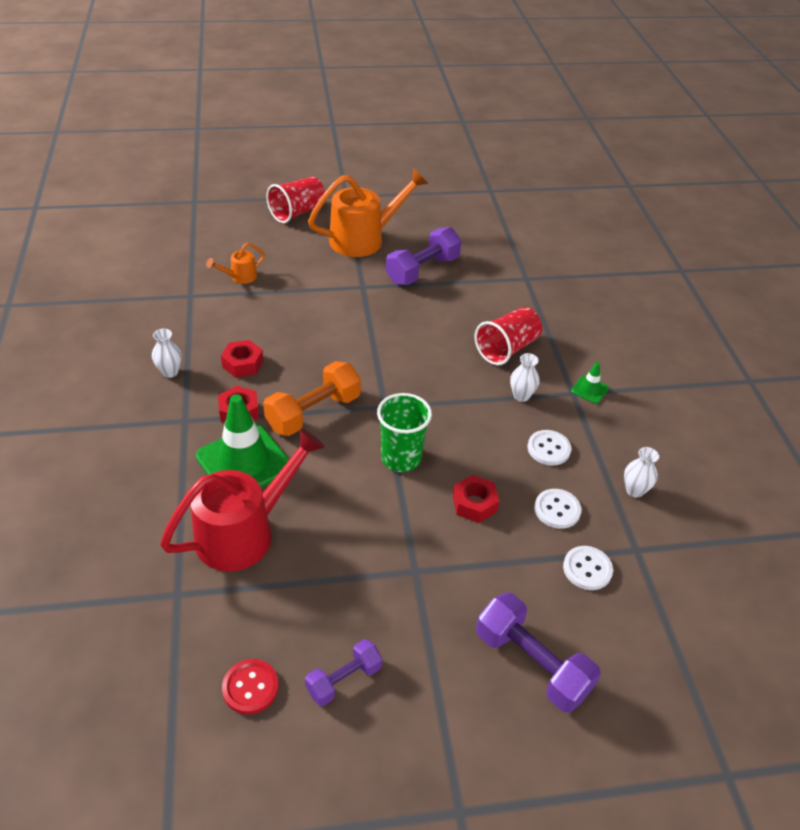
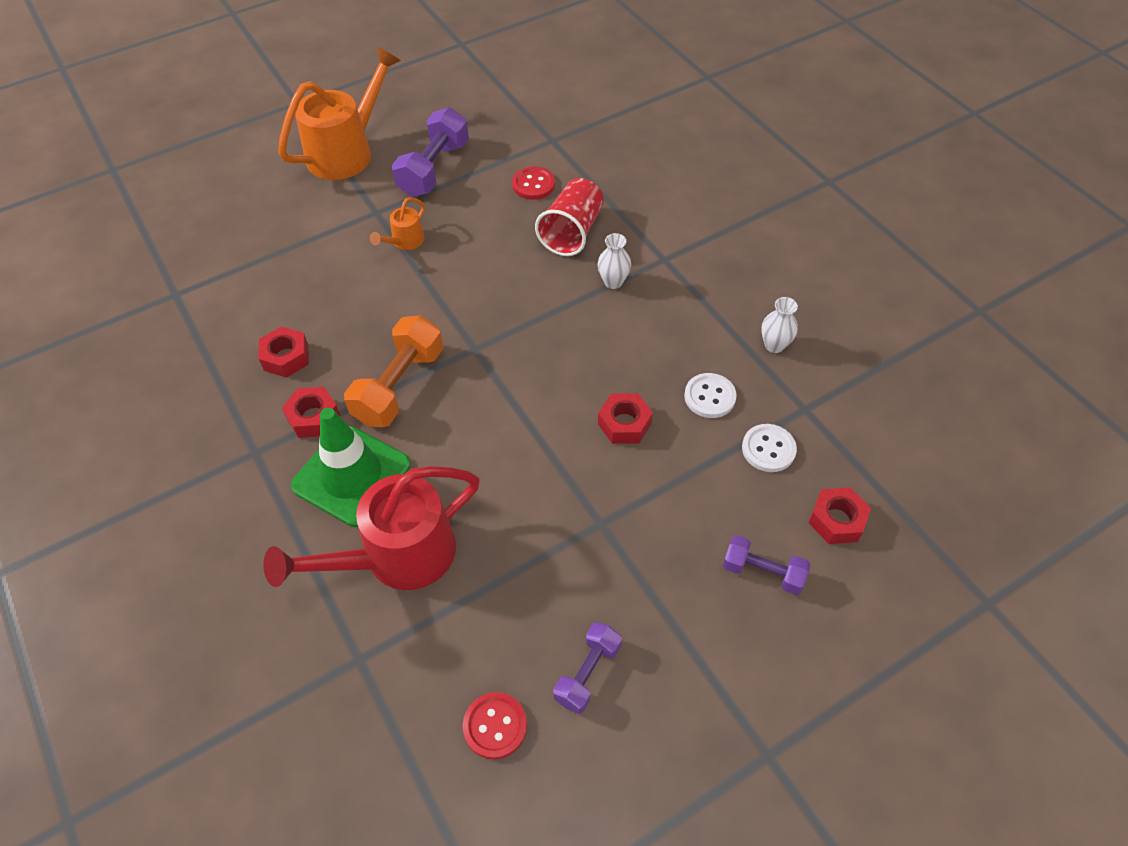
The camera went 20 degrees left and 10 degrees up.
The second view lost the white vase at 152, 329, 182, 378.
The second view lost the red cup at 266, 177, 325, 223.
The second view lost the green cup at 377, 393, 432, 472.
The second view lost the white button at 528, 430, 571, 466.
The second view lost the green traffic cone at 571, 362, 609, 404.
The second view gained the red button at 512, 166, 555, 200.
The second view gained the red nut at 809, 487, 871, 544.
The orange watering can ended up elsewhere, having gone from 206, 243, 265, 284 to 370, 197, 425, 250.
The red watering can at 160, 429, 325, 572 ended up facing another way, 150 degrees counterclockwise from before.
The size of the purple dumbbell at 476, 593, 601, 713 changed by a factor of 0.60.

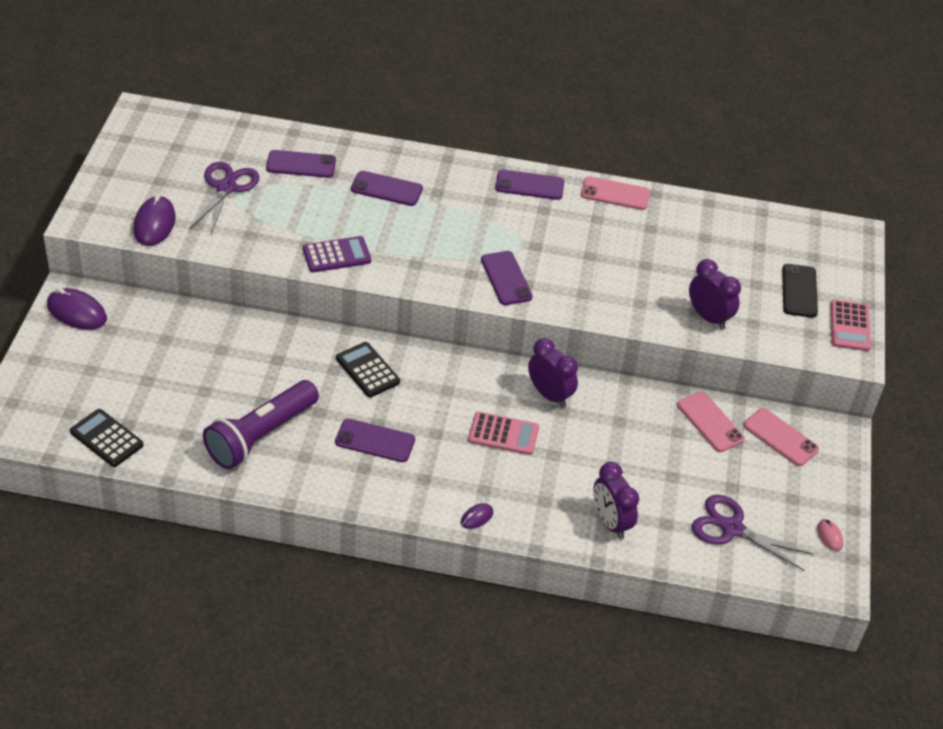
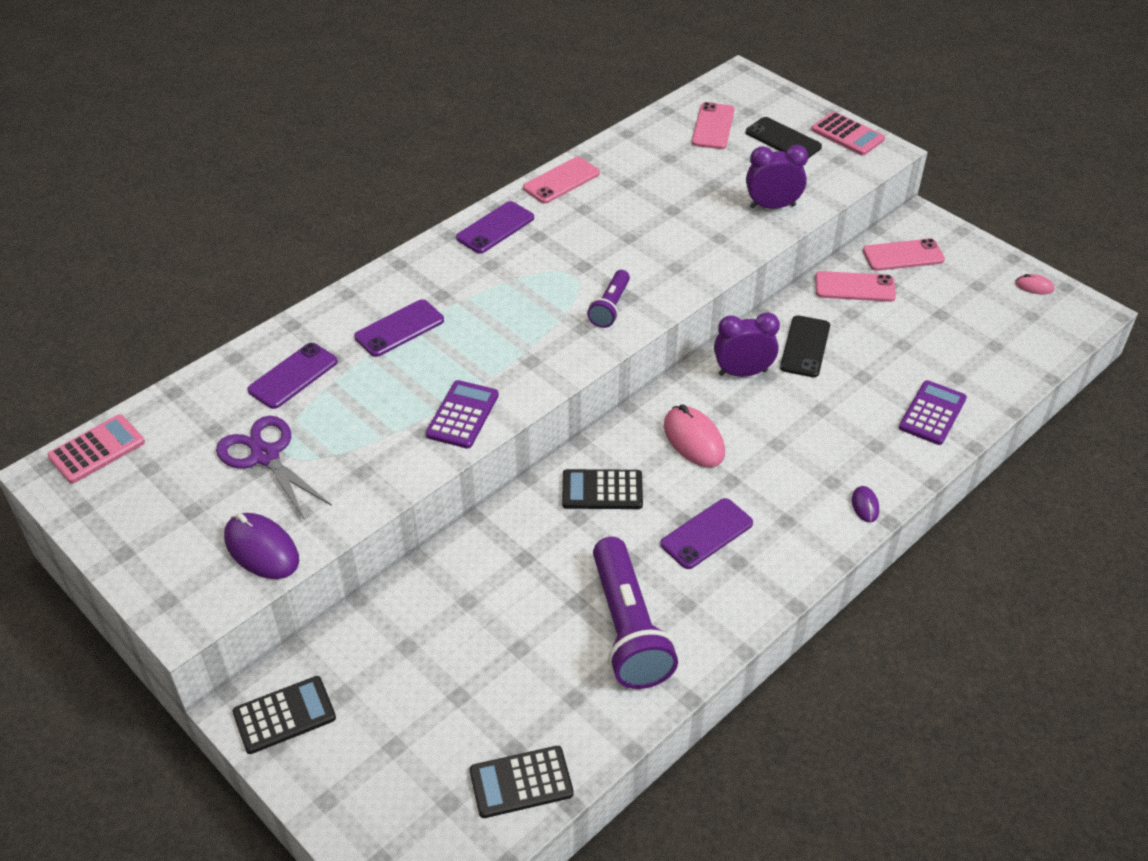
The camera went 50 degrees left and 0 degrees up.
The second view lost the purple scissors at 692, 495, 813, 571.
The second view gained the pink mouse at 664, 404, 725, 467.
The second view gained the pink phone at 692, 102, 735, 149.
The second view gained the black phone at 780, 315, 830, 377.
The pink calculator ended up elsewhere, having gone from 468, 412, 539, 455 to 47, 414, 145, 484.
Where the purple mouse stood at 47, 288, 107, 330, the black calculator came to stand at 232, 676, 336, 754.
Where the purple phone stood at 481, 251, 533, 305, the purple flashlight came to stand at 587, 270, 630, 328.
Where the purple clock stood at 593, 462, 639, 539, the purple calculator came to stand at 899, 380, 967, 445.

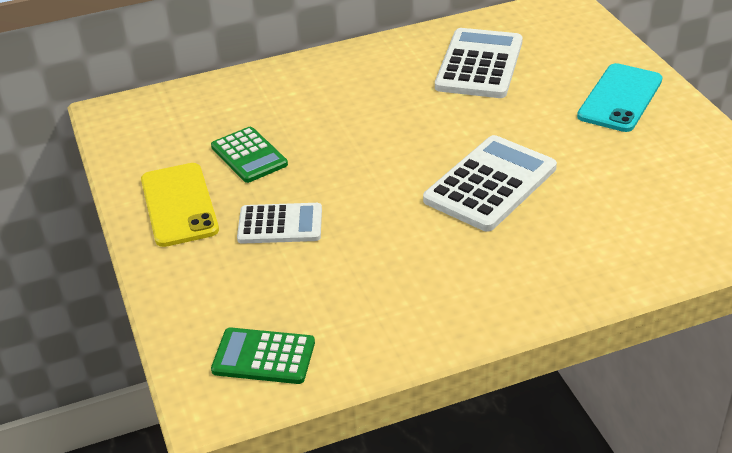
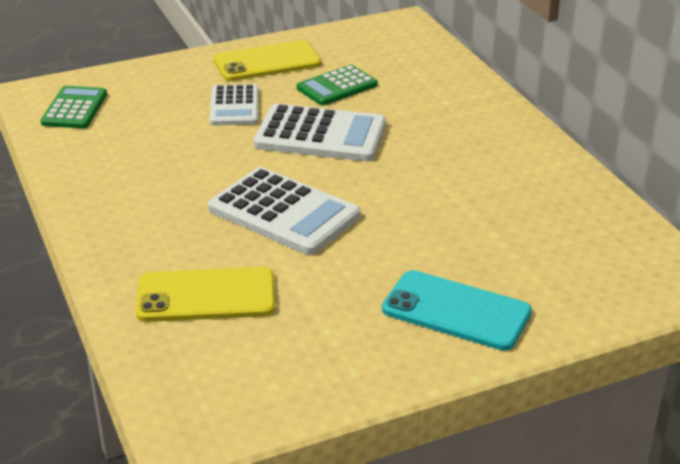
The camera went 85 degrees right and 5 degrees down.
The second view gained the yellow phone at 136, 267, 275, 322.
The white calculator ended up elsewhere, having gone from 435, 28, 523, 98 to 253, 104, 386, 162.

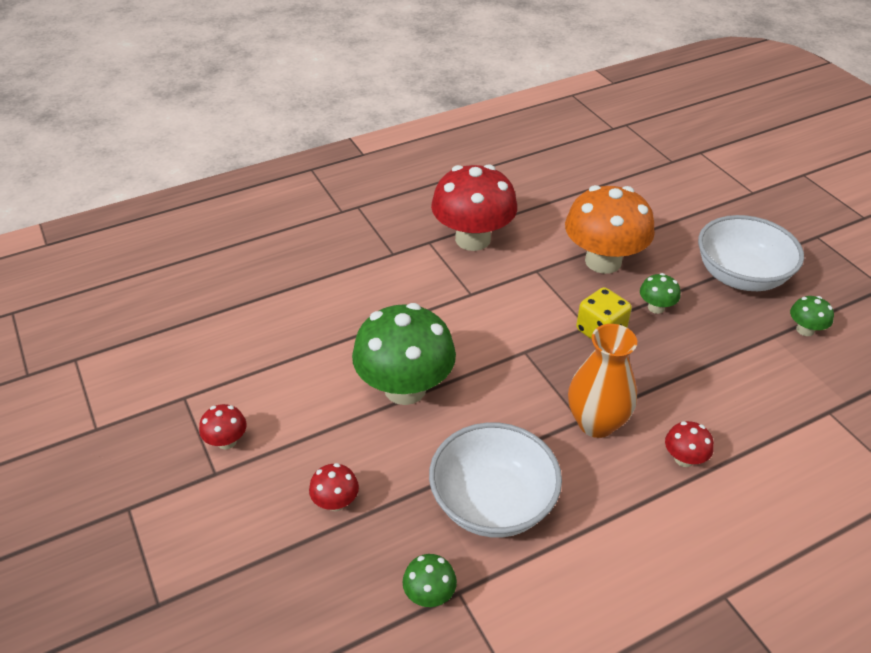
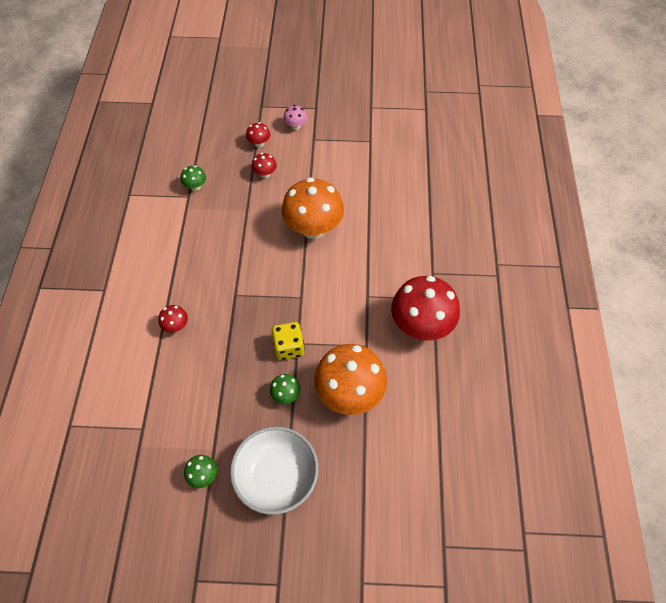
The camera went 120 degrees right and 15 degrees up.
The second view lost the white bowl at 429, 422, 562, 538.
The second view lost the orange vase at 568, 324, 637, 438.
The second view gained the pink mushroom at 283, 105, 307, 130.
The red mushroom ended up elsewhere, having gone from 199, 404, 247, 450 to 246, 122, 270, 147.
What was the green mushroom at 352, 303, 456, 405 turned into the orange mushroom at 282, 177, 344, 239.

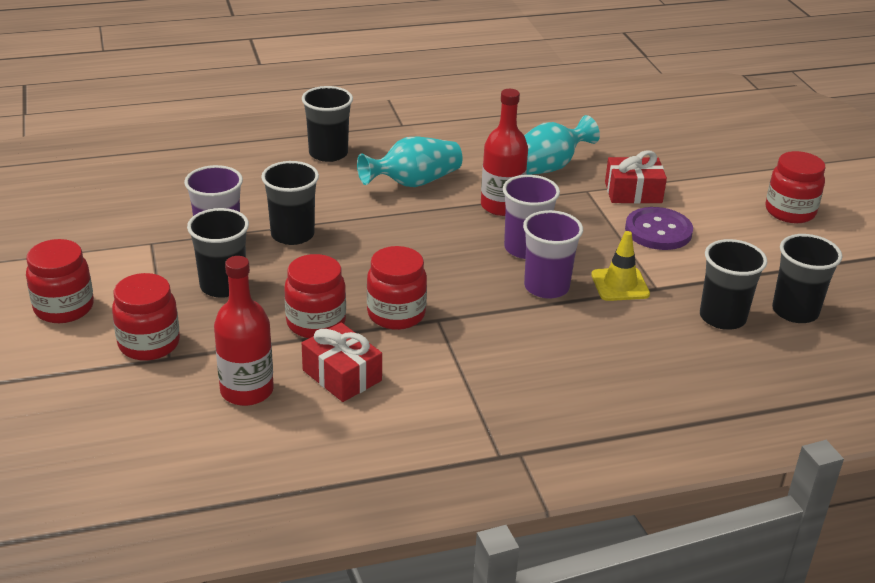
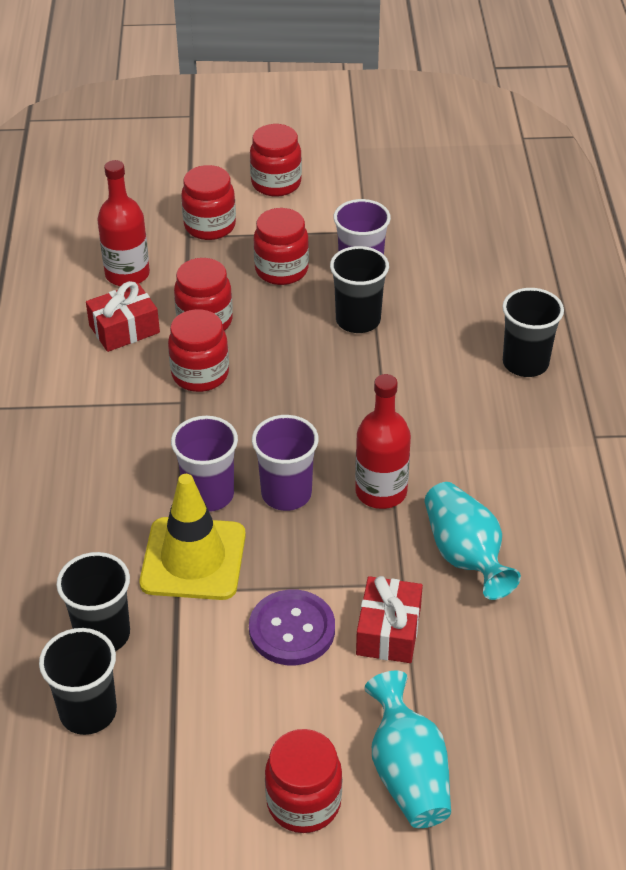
The camera went 105 degrees right and 10 degrees up.
The turquoise vase ended up elsewhere, having gone from 357, 137, 463, 187 to 365, 671, 451, 828.
Where the black cup stood at 187, 208, 249, 298, the red jar came to stand at 253, 208, 309, 285.
The size of the yellow traffic cone at 591, 231, 650, 301 changed by a factor of 1.65.

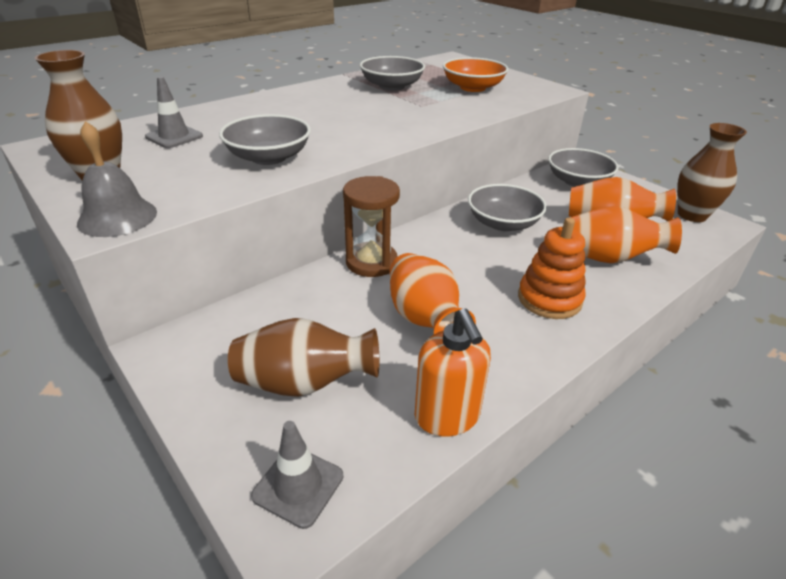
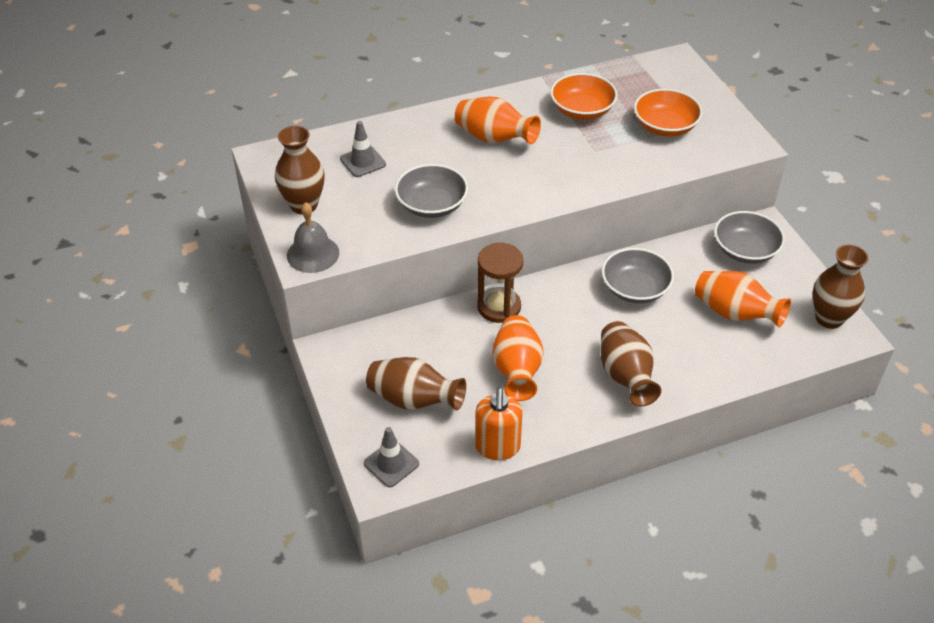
The camera went 20 degrees right and 10 degrees up.
The orange vase ended up elsewhere, having gone from 570, 206, 682, 263 to 455, 96, 541, 144.
Where the orange stacking toy stood at 518, 218, 586, 319, the brown vase came to stand at 601, 321, 661, 407.
What was the grey bowl at 360, 56, 425, 91 turned into the orange bowl at 550, 73, 618, 120.

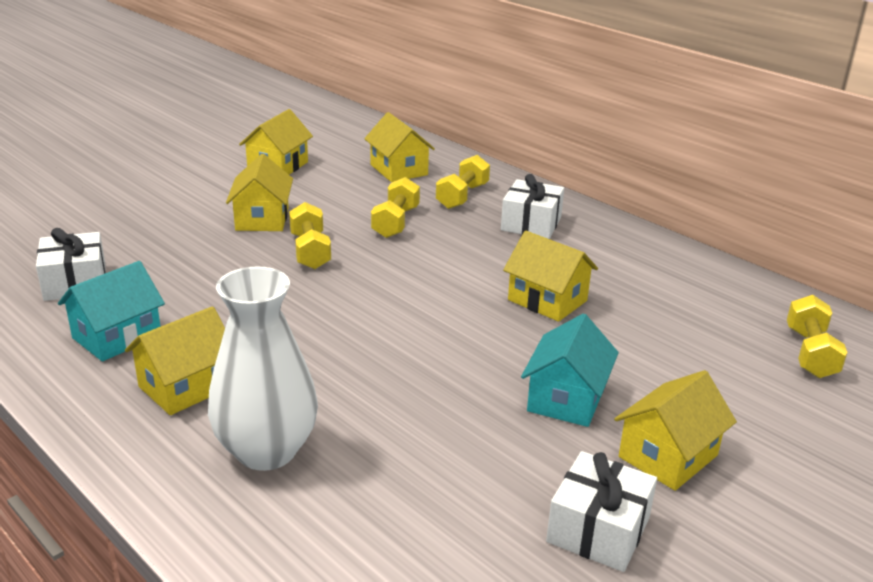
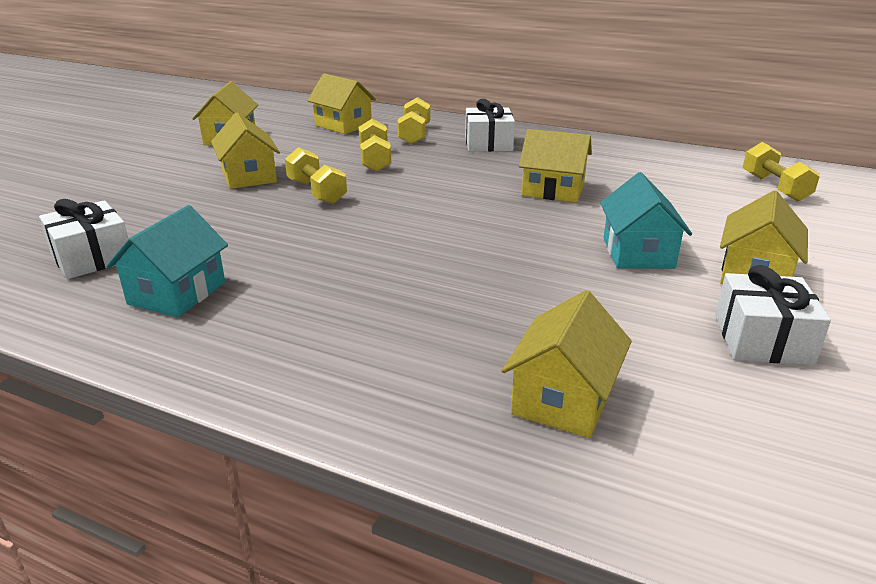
The camera went 20 degrees left and 0 degrees up.
The second view lost the white vase at 208, 266, 318, 471.
The yellow house ended up elsewhere, having gone from 125, 306, 225, 415 to 502, 290, 632, 438.

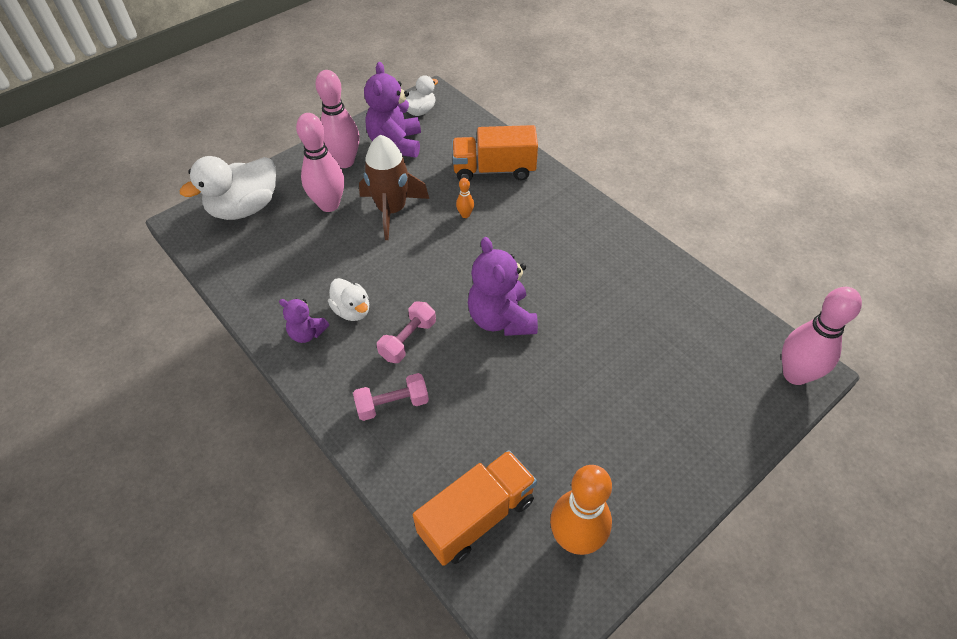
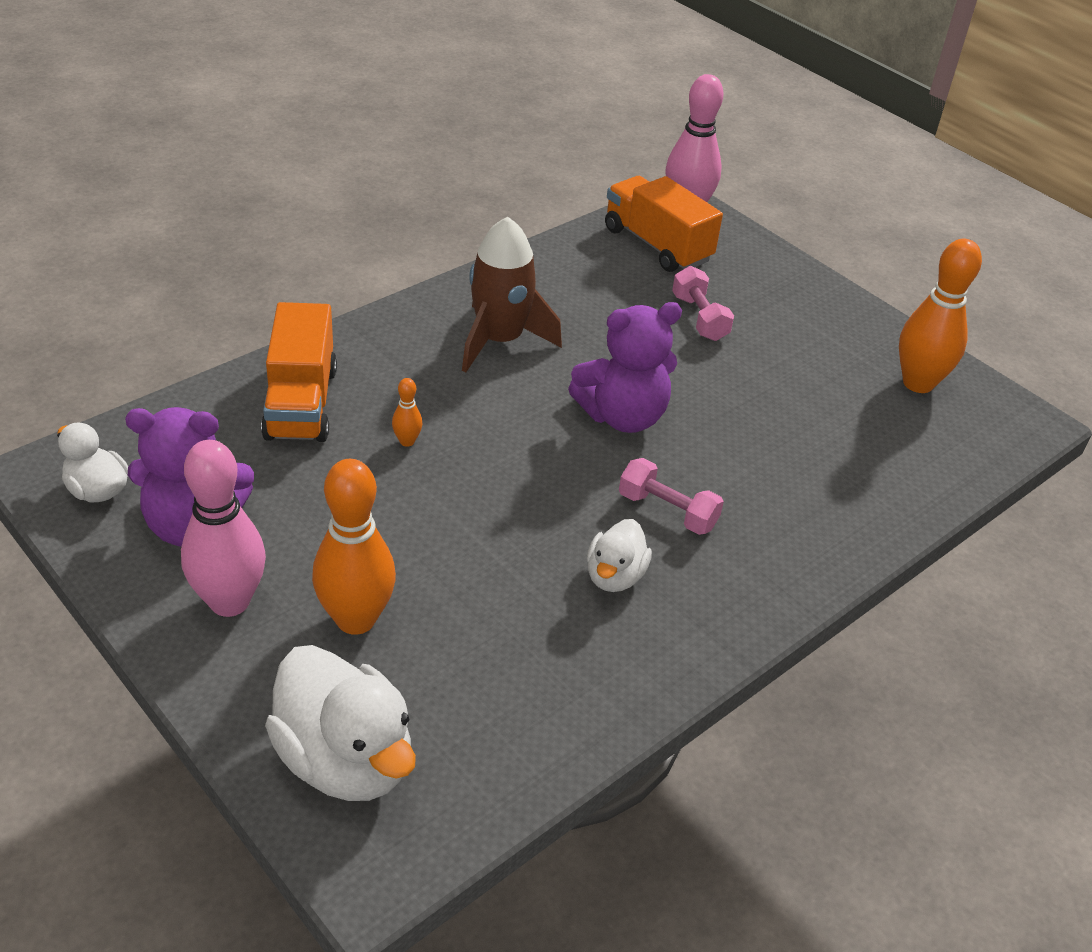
The camera went 95 degrees left and 10 degrees down.
The second view lost the purple teddy bear at 279, 298, 329, 343.
The pink dumbbell ended up elsewhere, having gone from 353, 373, 429, 421 to 672, 266, 734, 341.
The brown rocket ended up elsewhere, having gone from 359, 135, 429, 240 to 462, 217, 562, 372.
The orange truck ended up elsewhere, having gone from 413, 450, 537, 566 to 605, 176, 723, 272.
What was the pink bowling pin at 296, 113, 344, 212 turned into the orange bowling pin at 312, 459, 396, 635.
The white duck at 328, 278, 369, 321 ended up facing another way, 150 degrees clockwise from before.

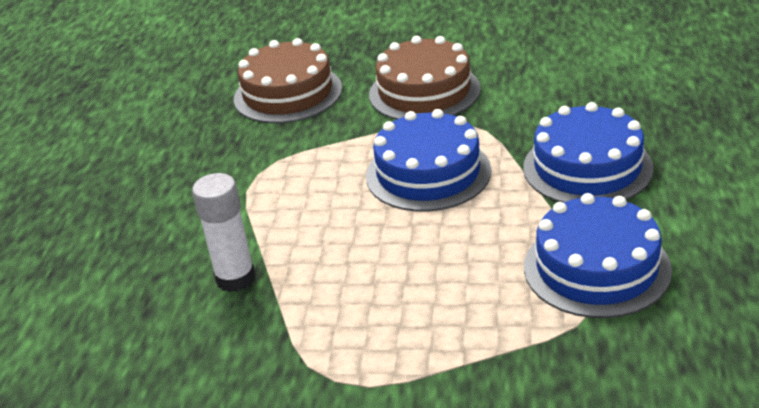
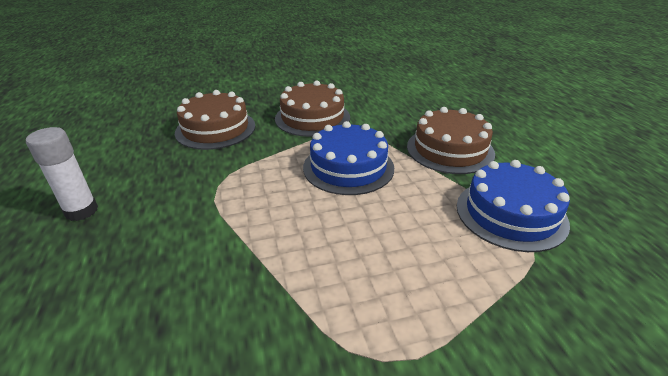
The camera went 25 degrees left and 0 degrees up.
The white glue stick ended up elsewhere, having gone from 192, 173, 255, 292 to 26, 127, 98, 221.
What was the blue cake at 523, 102, 654, 203 turned into the brown cake at 407, 107, 495, 174.

